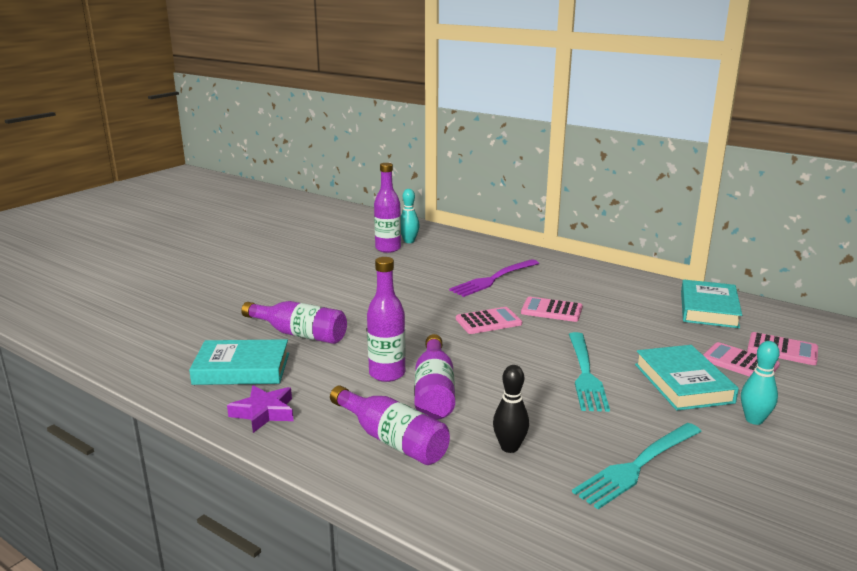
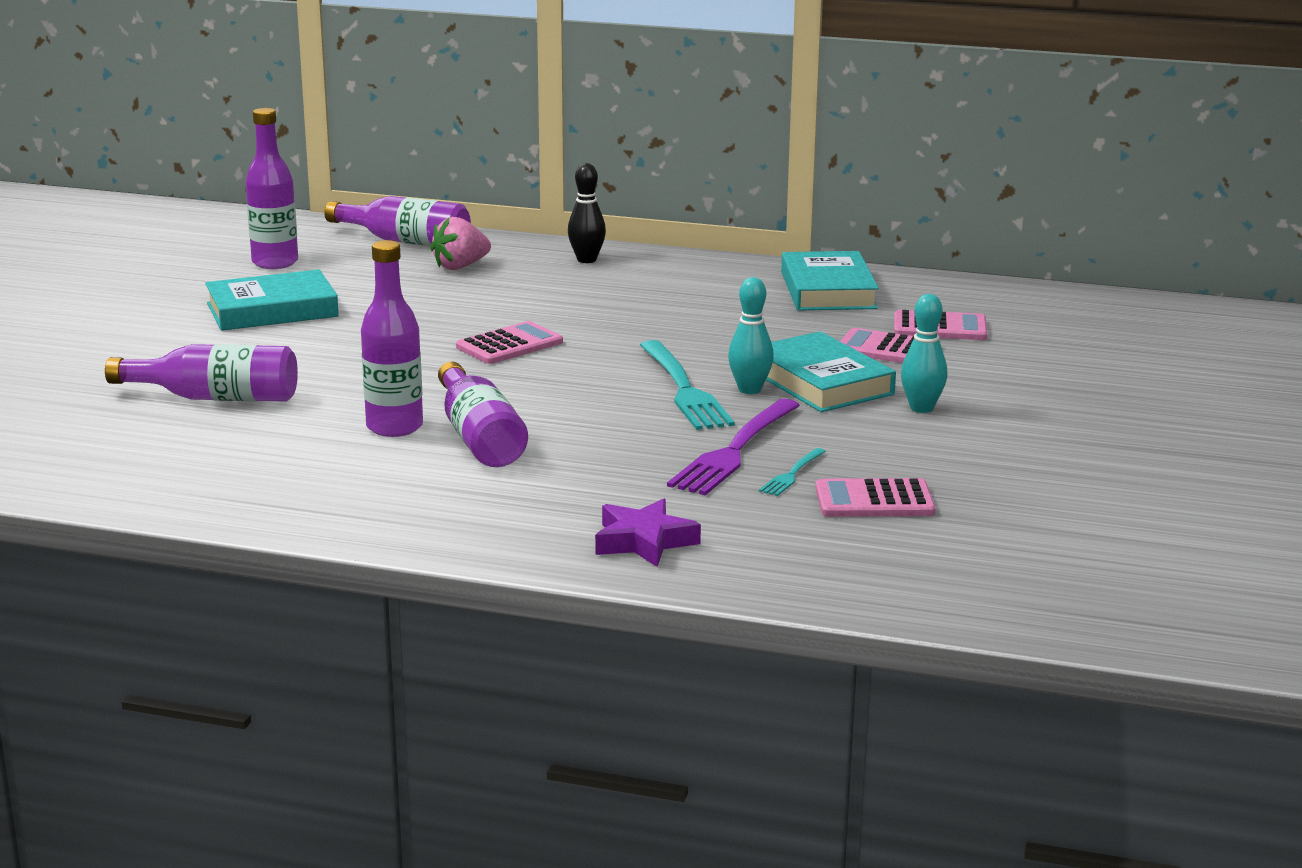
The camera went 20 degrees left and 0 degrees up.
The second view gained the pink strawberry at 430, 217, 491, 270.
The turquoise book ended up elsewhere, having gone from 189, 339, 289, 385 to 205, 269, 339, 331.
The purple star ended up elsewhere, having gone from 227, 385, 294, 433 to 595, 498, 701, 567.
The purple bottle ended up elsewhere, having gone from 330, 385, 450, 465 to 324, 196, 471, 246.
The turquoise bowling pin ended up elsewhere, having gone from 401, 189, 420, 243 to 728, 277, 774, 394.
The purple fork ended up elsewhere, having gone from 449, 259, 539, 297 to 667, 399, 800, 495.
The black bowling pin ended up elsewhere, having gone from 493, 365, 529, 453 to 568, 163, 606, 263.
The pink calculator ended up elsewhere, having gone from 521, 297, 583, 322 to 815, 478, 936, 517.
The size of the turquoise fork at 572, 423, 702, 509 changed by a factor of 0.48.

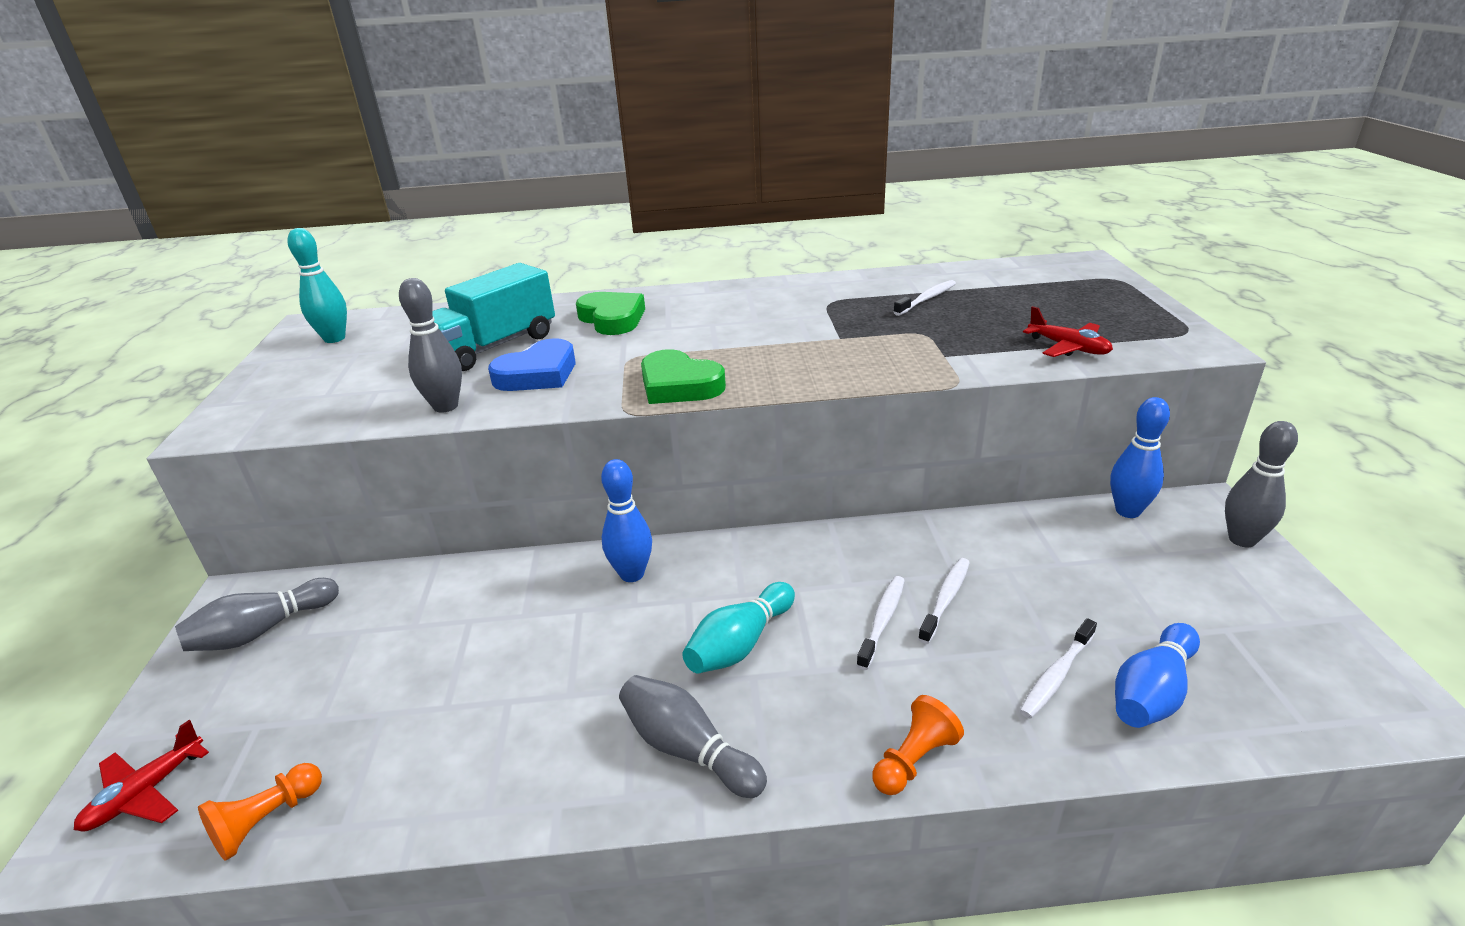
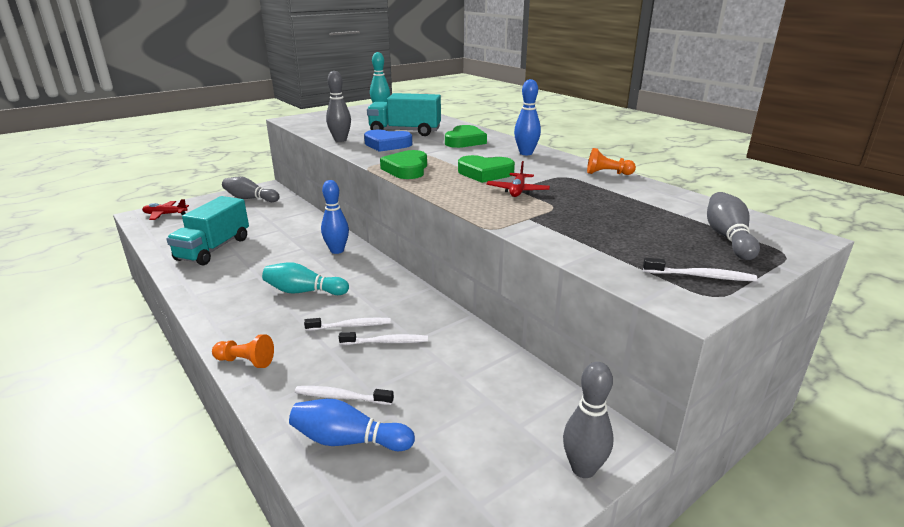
The camera went 55 degrees right and 5 degrees down.
The second view gained the turquoise truck at 166, 196, 249, 265.
The second view gained the green heart at 458, 155, 515, 183.
The orange pawn ended up elsewhere, having gone from 198, 763, 322, 861 to 587, 148, 636, 175.
The grey bowling pin ended up elsewhere, having gone from 619, 675, 767, 798 to 707, 192, 760, 260.
The white toothbrush ended up elsewhere, having gone from 894, 280, 956, 316 to 643, 258, 757, 281.
The red plane ended up elsewhere, having gone from 1023, 306, 1113, 357 to 486, 161, 550, 197.
The blue bowling pin ended up elsewhere, having gone from 1110, 397, 1170, 518 to 514, 79, 541, 155.

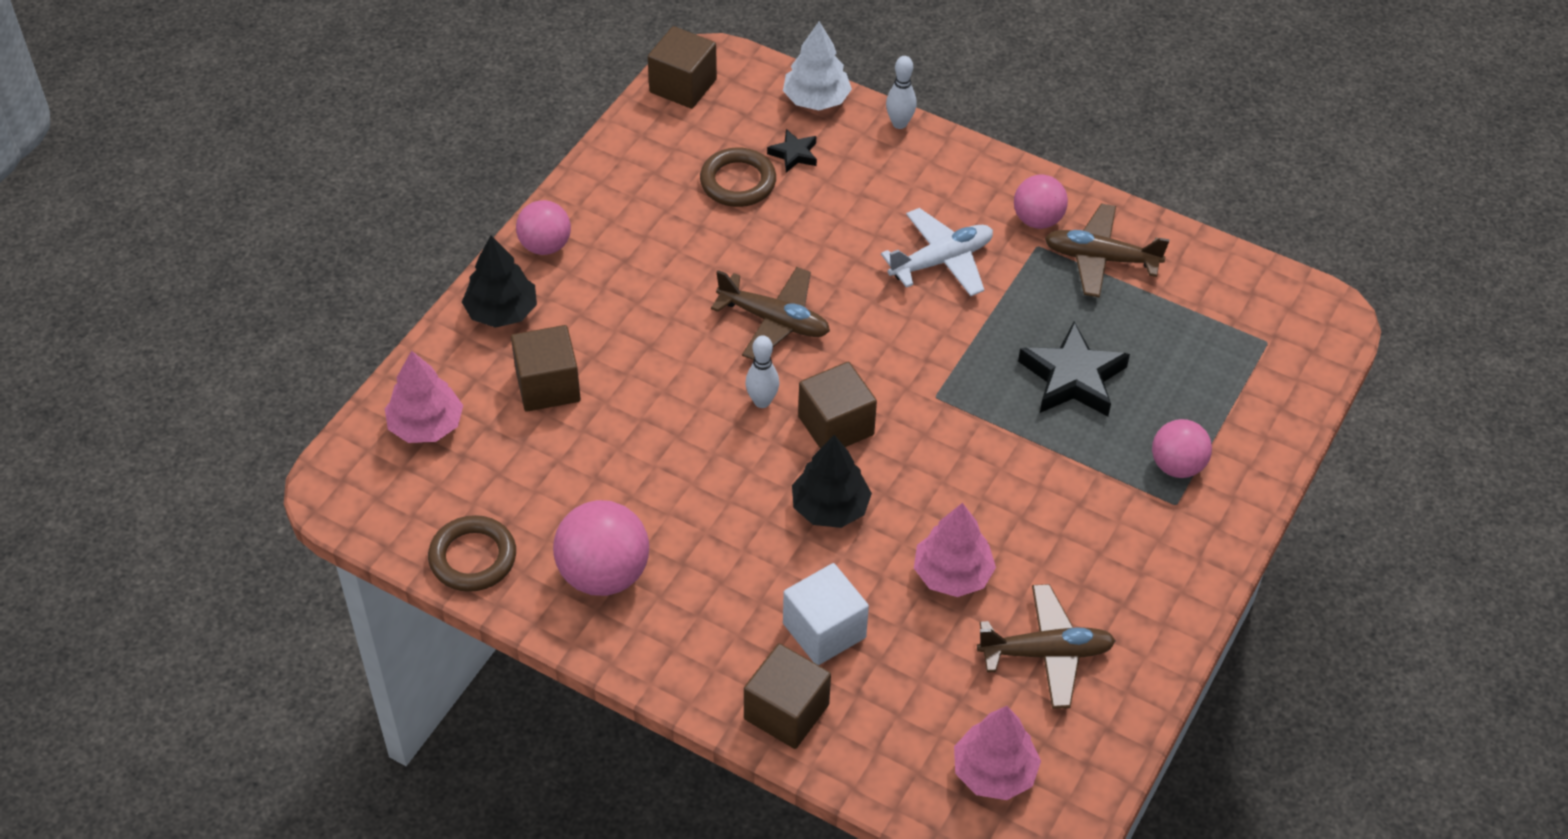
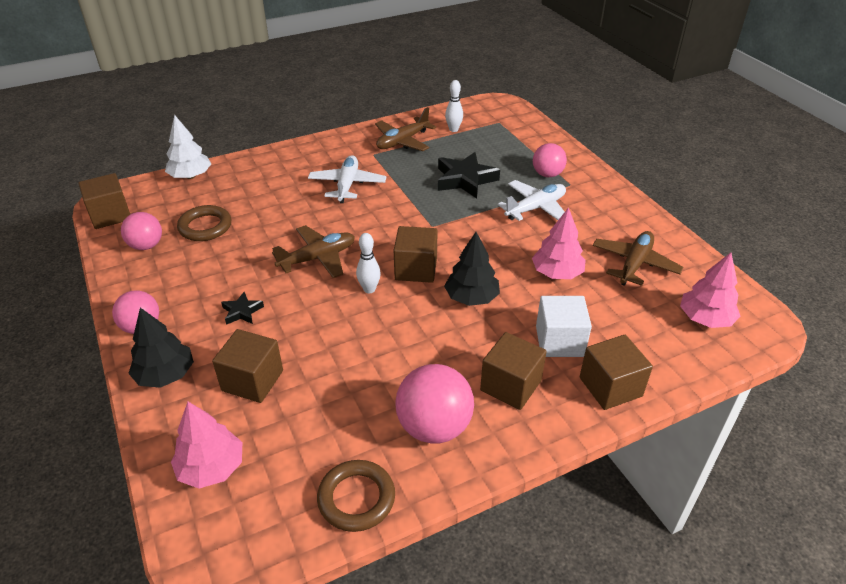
The camera went 55 degrees left and 10 degrees down.
The second view gained the brown cube at 480, 332, 547, 410.
The second view gained the white plane at 498, 180, 566, 221.
The black star ended up elsewhere, having gone from 767, 129, 817, 173 to 221, 292, 264, 325.
The white bowling pin ended up elsewhere, having gone from 886, 56, 917, 129 to 445, 80, 463, 132.
The pink ball ended up elsewhere, having gone from 1014, 175, 1068, 229 to 121, 212, 162, 250.

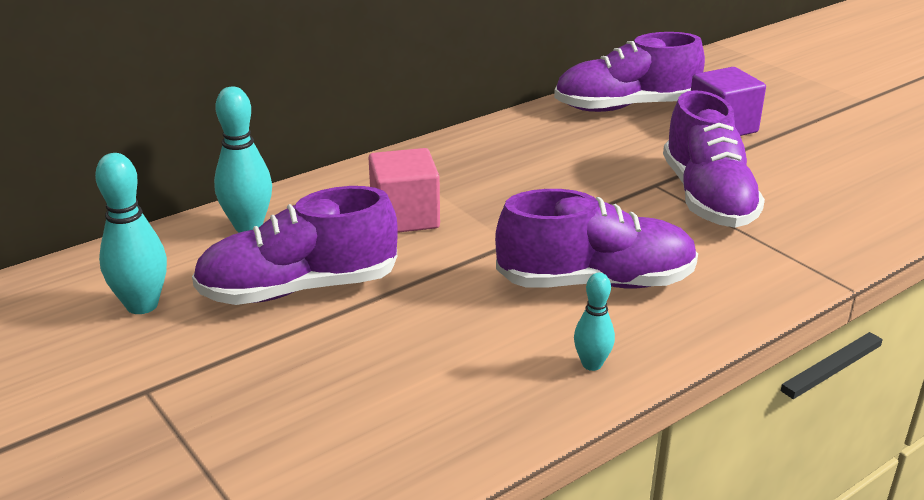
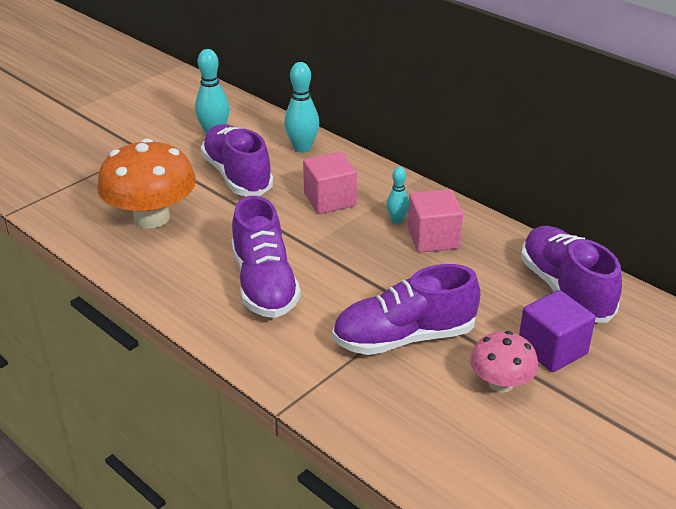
The camera went 80 degrees right and 5 degrees up.
The second view gained the orange mushroom at 97, 138, 196, 228.
The second view gained the pink cube at 408, 189, 463, 253.
The second view gained the pink mushroom at 470, 331, 538, 393.
The turquoise bowling pin ended up elsewhere, having gone from 574, 273, 615, 371 to 386, 167, 409, 224.

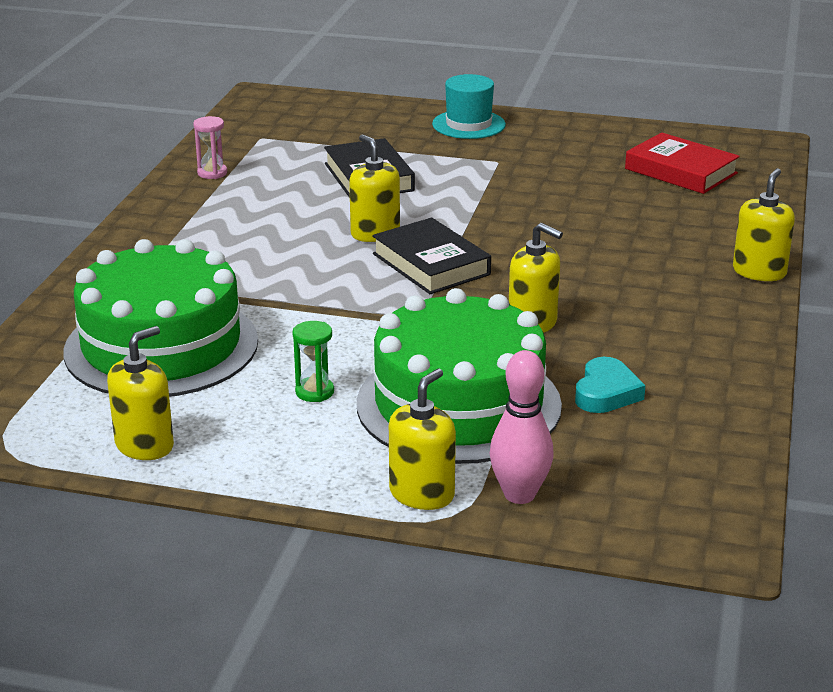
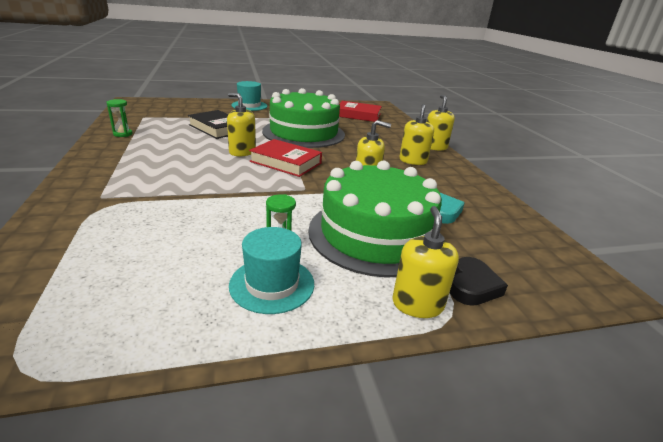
The camera went 30 degrees left and 0 degrees up.
The second view gained the turquoise hat at 229, 227, 314, 314.
The green cake ended up elsewhere, having gone from 63, 239, 258, 397 to 262, 88, 345, 148.
The yellow soap dispenser ended up elsewhere, having gone from 107, 326, 174, 460 to 399, 104, 434, 165.
Where the pink bowling pin stood at 490, 350, 554, 504, the black heart came to stand at 450, 257, 508, 306.
What was the pink hourglass at 193, 116, 227, 179 turned into the green hourglass at 106, 99, 133, 137.
What was the black book at 372, 218, 491, 294 turned into the red book at 249, 139, 322, 177.

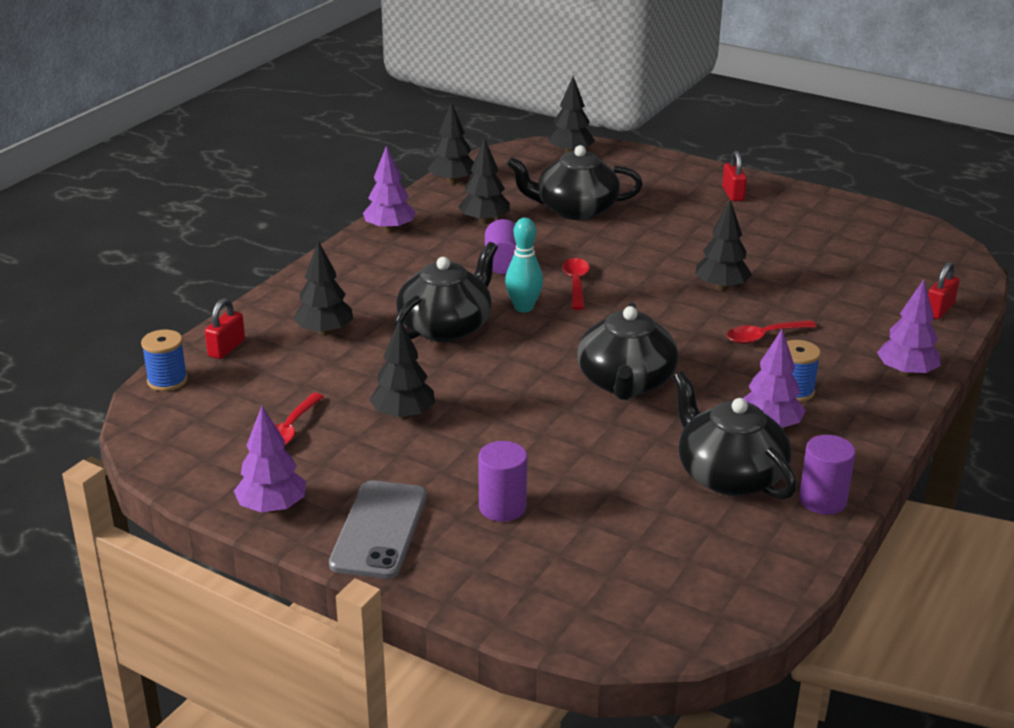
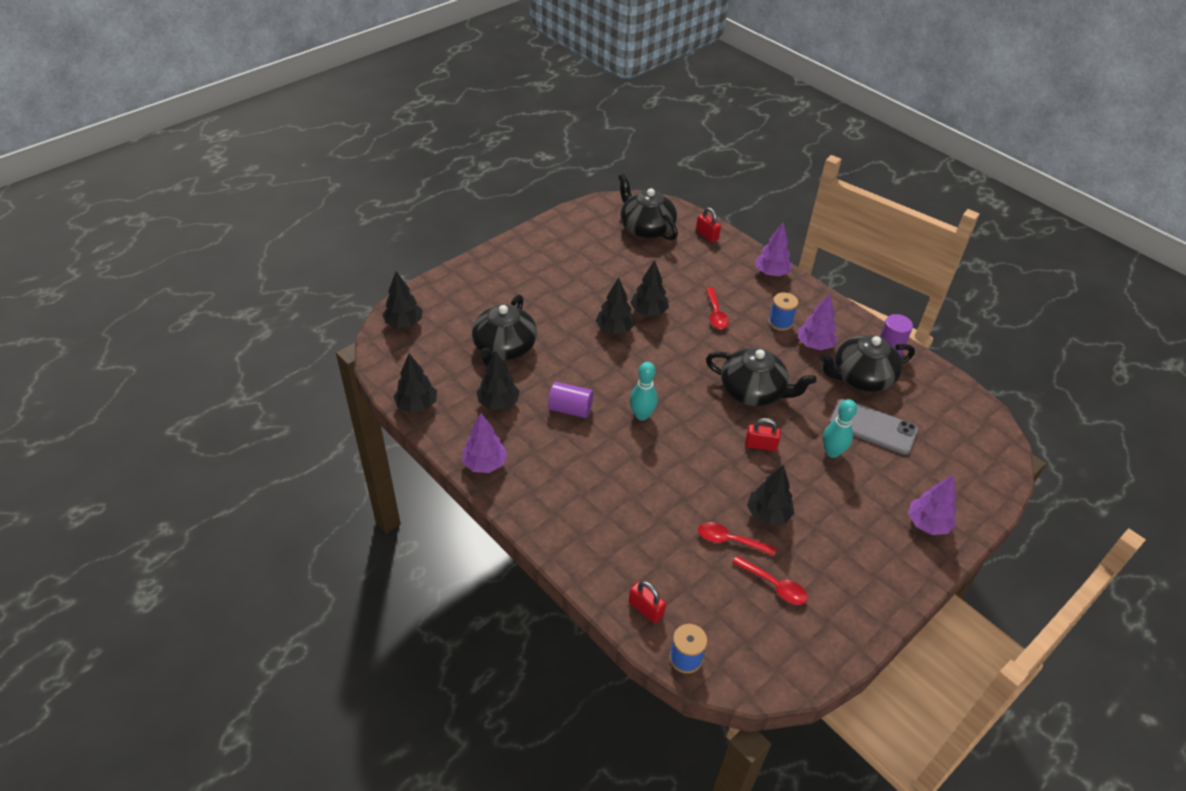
The camera went 75 degrees left and 15 degrees up.
The second view lost the purple cylinder at 478, 441, 527, 522.
The second view gained the turquoise bowling pin at 823, 399, 857, 458.
The purple tree ended up elsewhere, having gone from 234, 406, 306, 513 to 908, 475, 956, 535.
The black tree ended up elsewhere, having gone from 293, 241, 353, 336 to 595, 277, 635, 334.
The grey phone ended up elsewhere, having gone from 329, 480, 427, 579 to 829, 399, 918, 455.
The black teapot ended up elsewhere, having gone from 394, 242, 498, 342 to 618, 174, 678, 240.
The red spoon ended up elsewhere, having gone from 562, 258, 589, 310 to 698, 522, 776, 556.
The red padlock ended up elsewhere, having gone from 722, 151, 747, 201 to 745, 418, 781, 451.

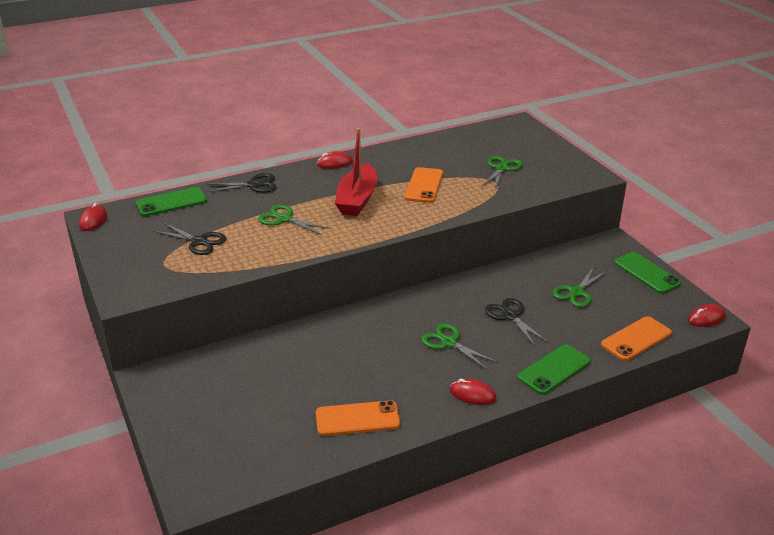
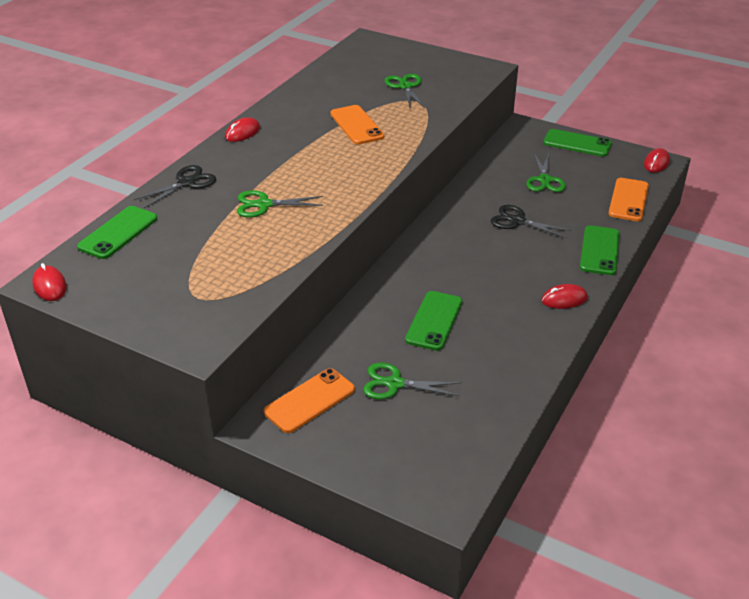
The camera went 35 degrees left and 5 degrees up.
The second view lost the black scissors at 153, 223, 226, 255.
The second view lost the red boat at 335, 128, 377, 216.
The second view gained the green phone at 405, 291, 462, 351.
The orange phone ended up elsewhere, having gone from 316, 400, 400, 436 to 264, 368, 355, 433.
The green scissors ended up elsewhere, having gone from 421, 323, 498, 370 to 363, 362, 462, 399.

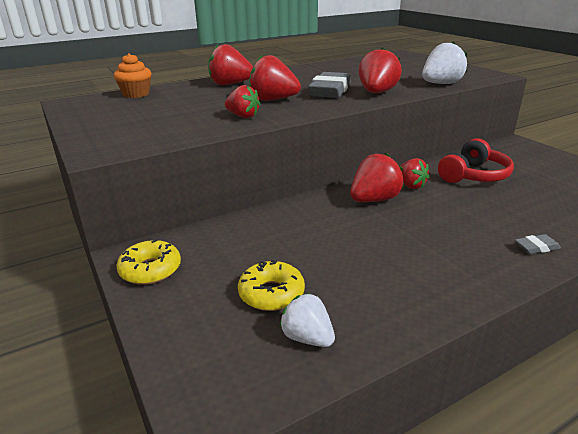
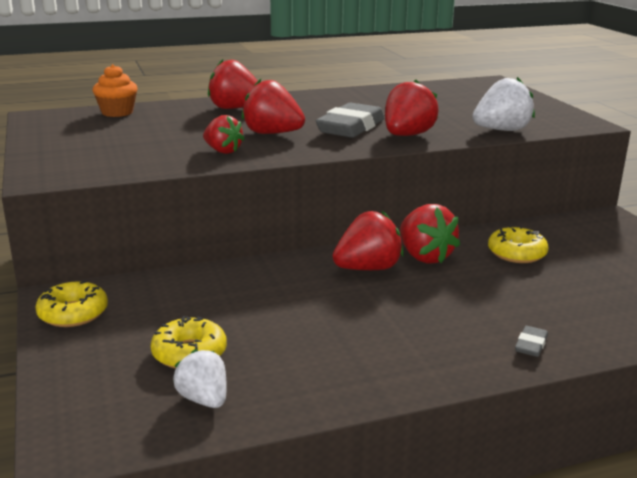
The camera went 10 degrees right and 5 degrees down.
Where the red headphones stood at 438, 138, 514, 183, the yellow donut came to stand at 488, 225, 549, 263.
The grey eraser at 515, 234, 561, 254 ended up facing another way, 60 degrees counterclockwise from before.
The size of the red strawberry at 400, 158, 429, 189 changed by a factor of 1.52.

